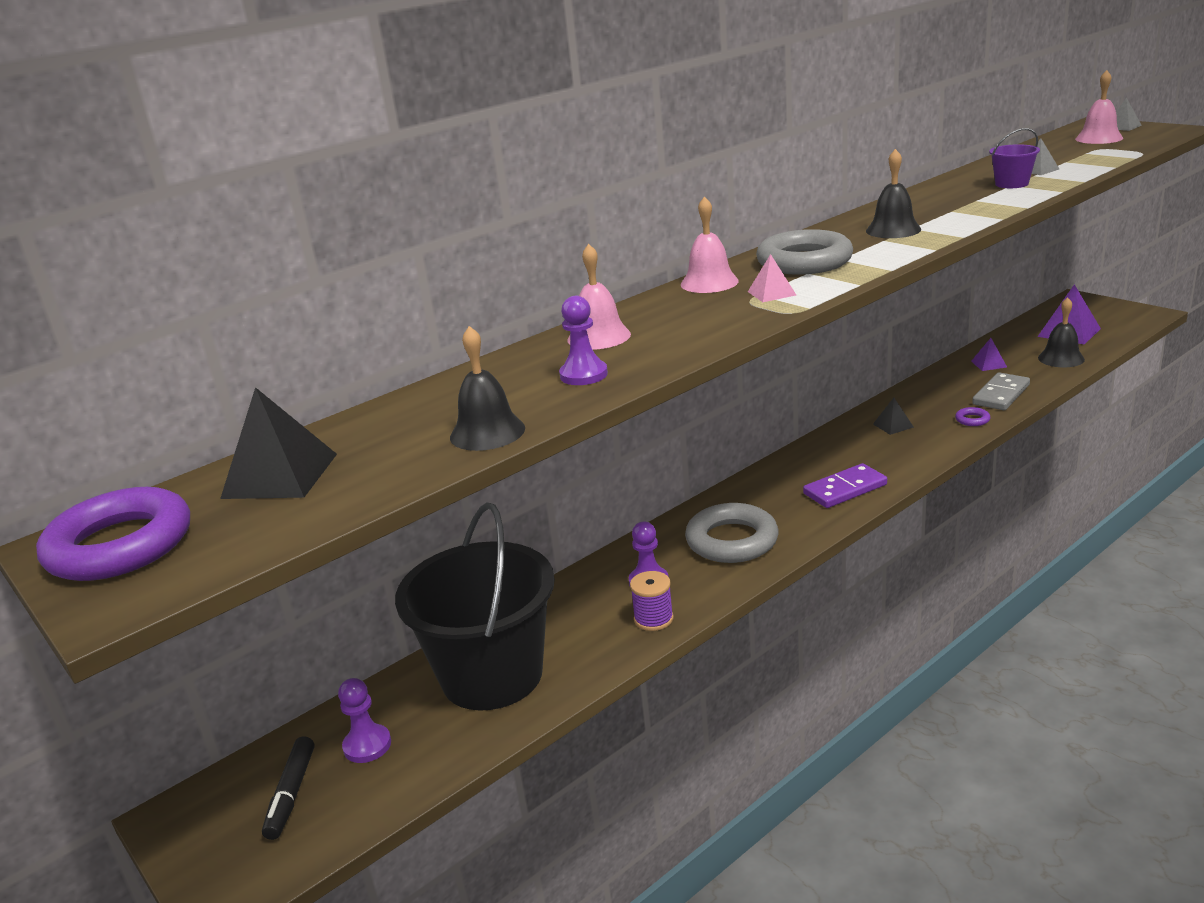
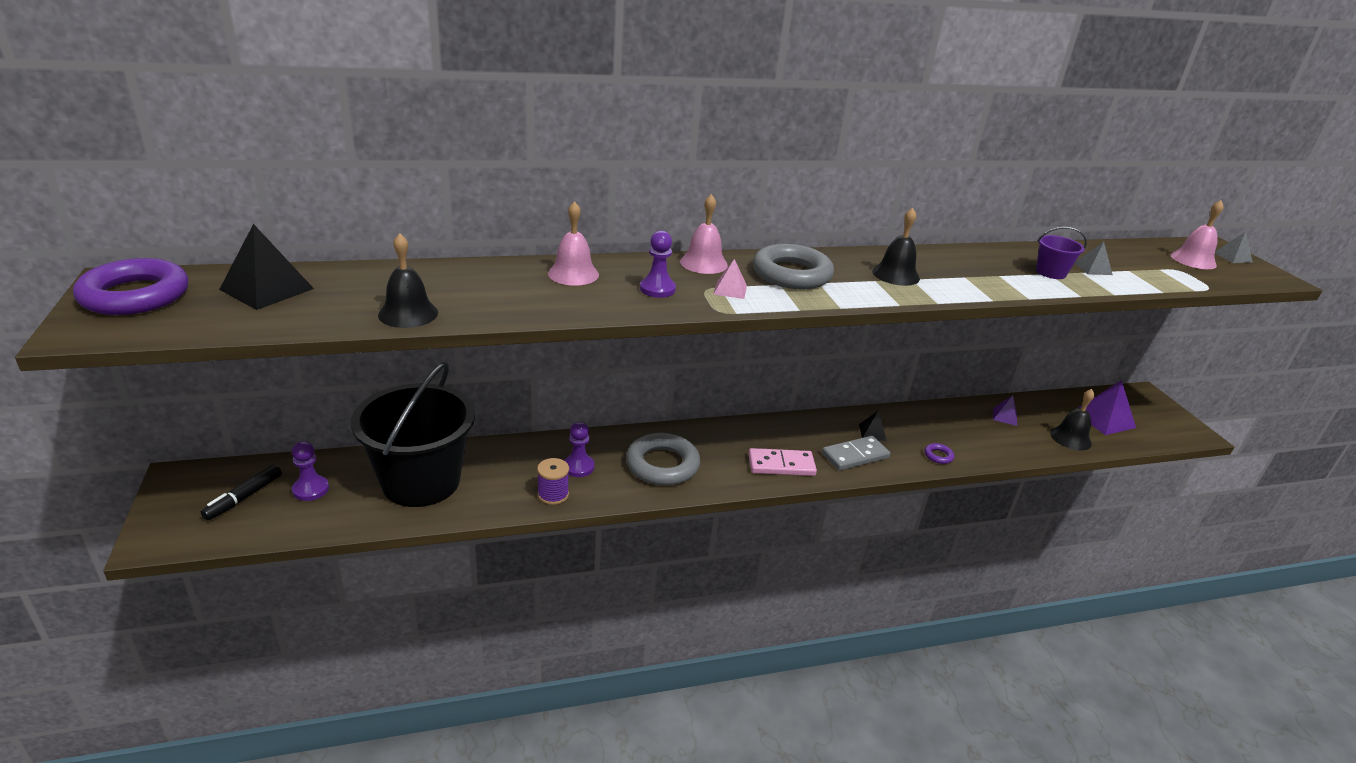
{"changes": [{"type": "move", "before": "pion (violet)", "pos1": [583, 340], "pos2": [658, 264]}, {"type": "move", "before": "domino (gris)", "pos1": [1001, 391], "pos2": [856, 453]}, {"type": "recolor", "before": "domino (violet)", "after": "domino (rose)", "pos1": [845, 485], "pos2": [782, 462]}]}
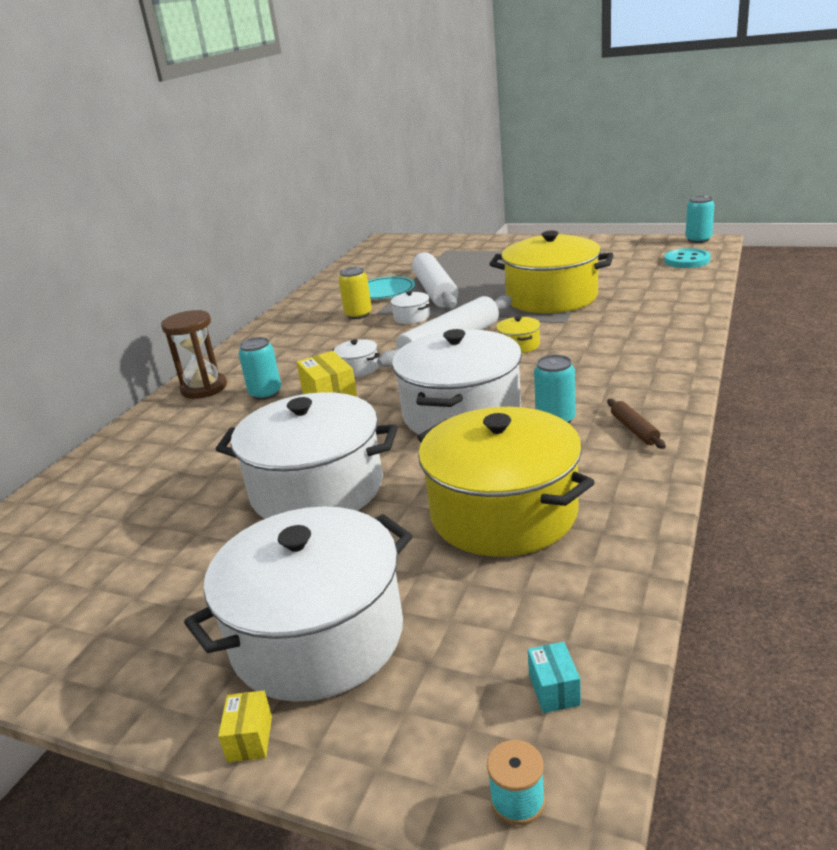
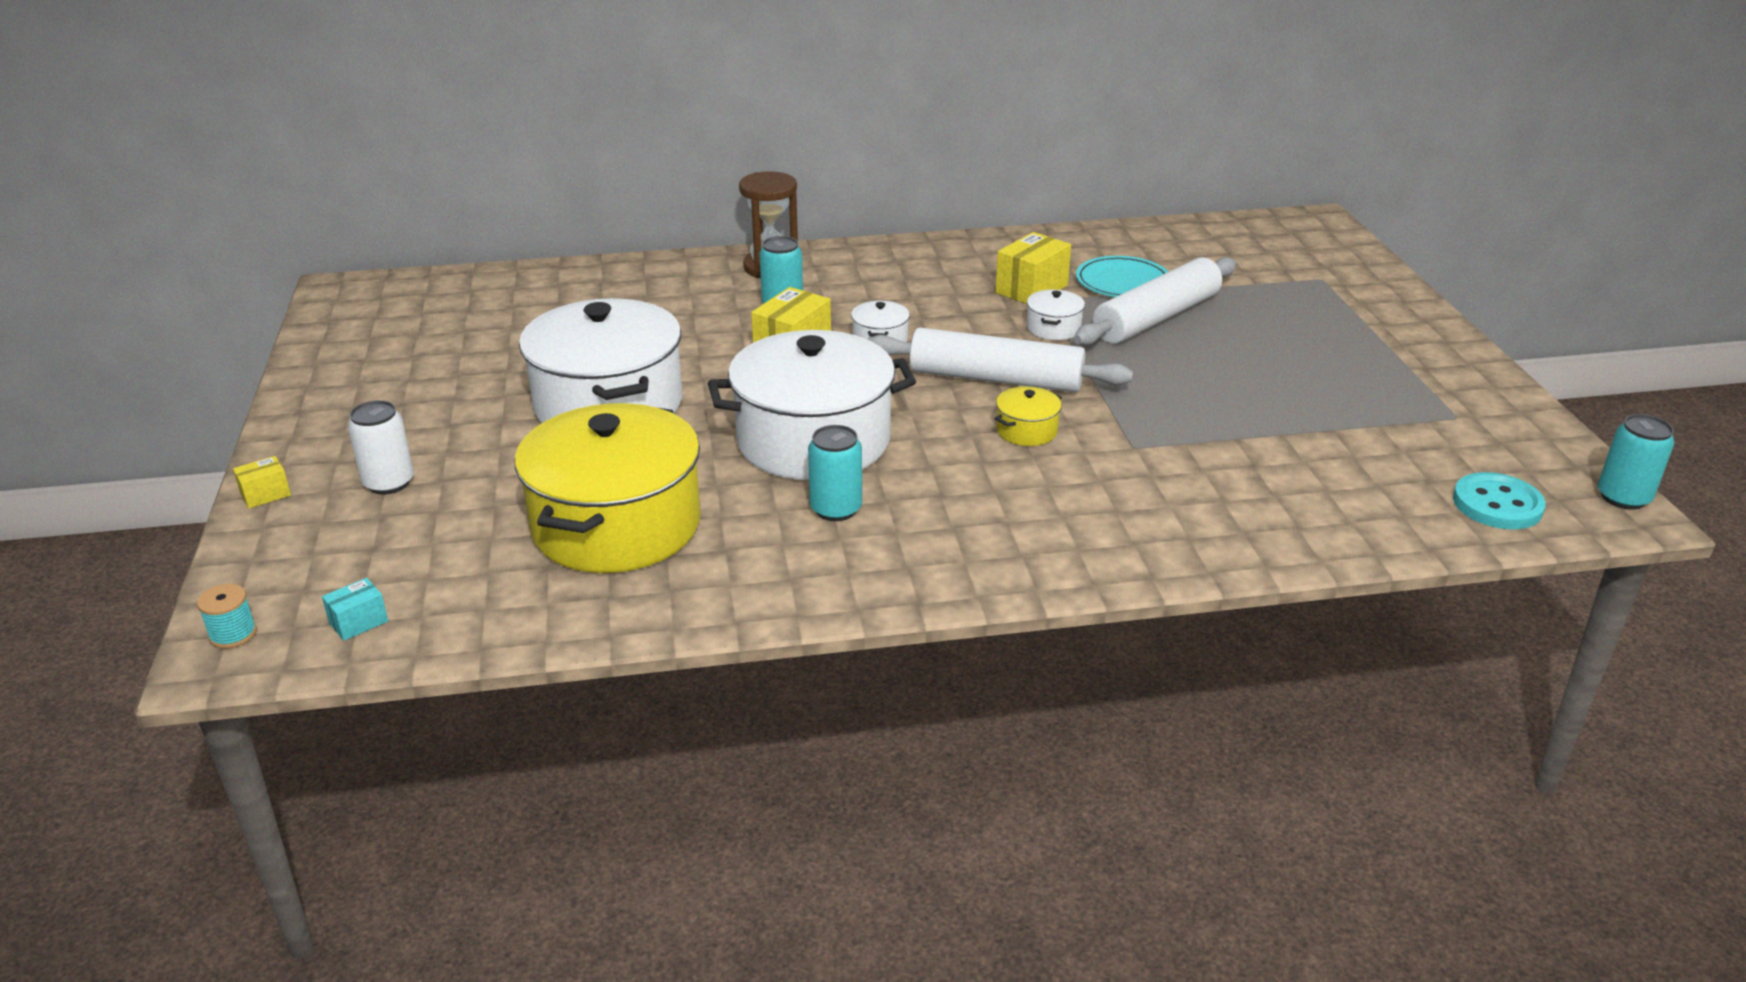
{"changes": [{"type": "delete", "before": "marmite (jaune)", "pos1": [551, 272]}, {"type": "replace", "before": "canette (jaune)", "after": "boîte (jaune)", "pos1": [355, 293], "pos2": [1033, 268]}, {"type": "delete", "before": "rouleau à pâtisserie (marron)", "pos1": [636, 424]}, {"type": "replace", "before": "marmite (blanc)", "after": "canette (blanc)", "pos1": [298, 604], "pos2": [381, 447]}]}
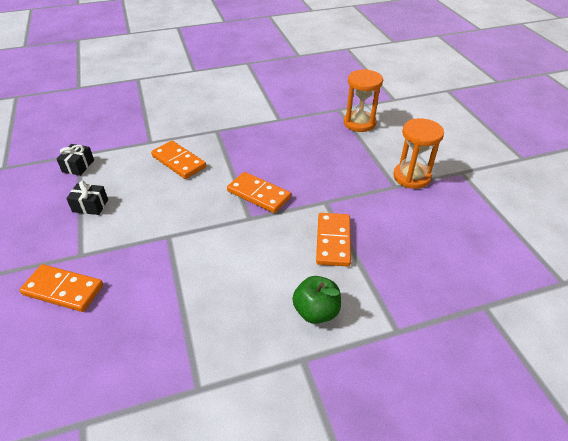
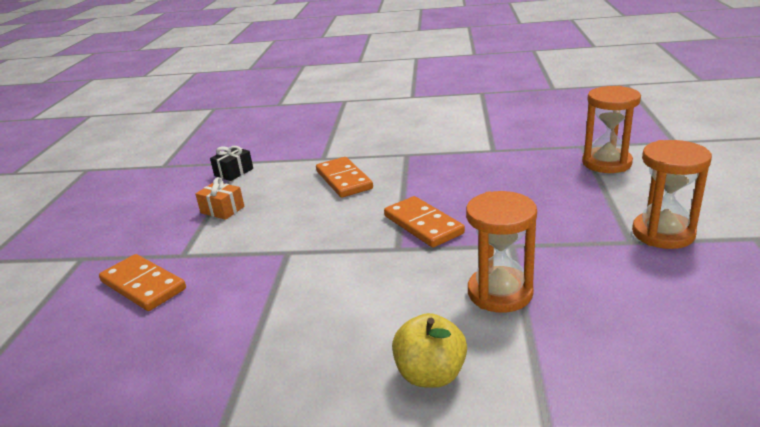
{"changes": [{"type": "recolor", "before": "cadeau (noir)", "after": "cadeau (orange)", "pos1": [87, 198], "pos2": [220, 198]}, {"type": "replace", "before": "domino (orange)", "after": "sablier (orange)", "pos1": [333, 240], "pos2": [501, 252]}, {"type": "recolor", "before": "pomme (vert)", "after": "pomme (jaune)", "pos1": [316, 300], "pos2": [429, 350]}]}
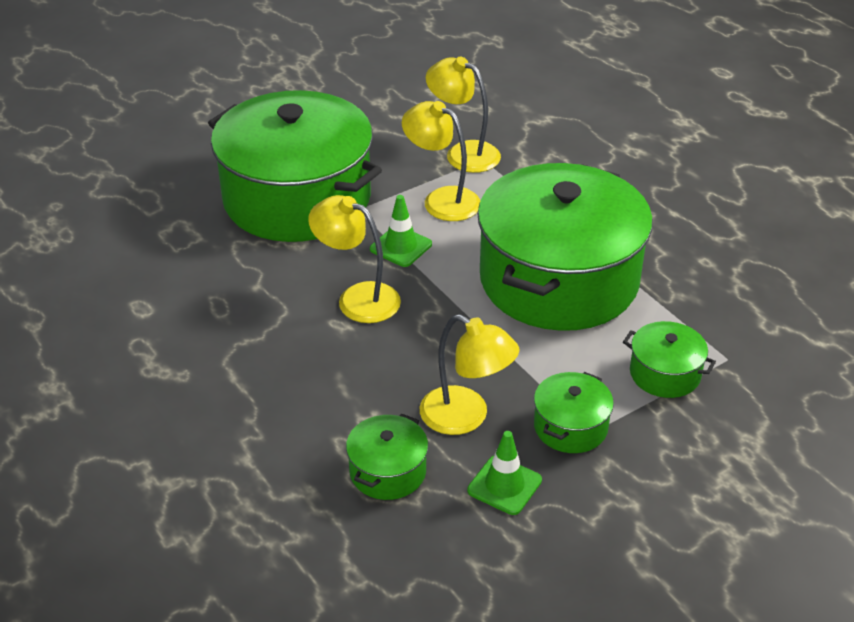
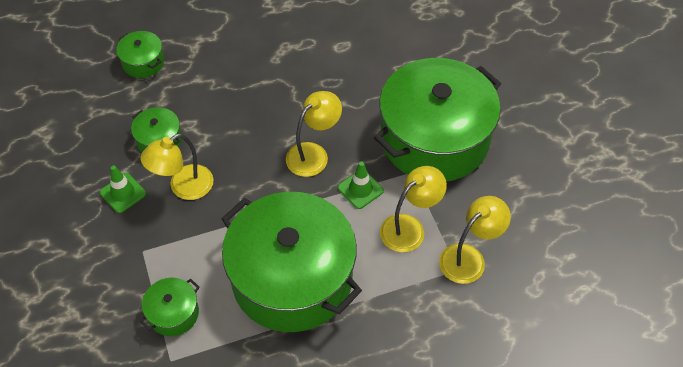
{"changes": [{"type": "move", "before": "marmite (vert)", "pos1": [574, 412], "pos2": [140, 54]}]}
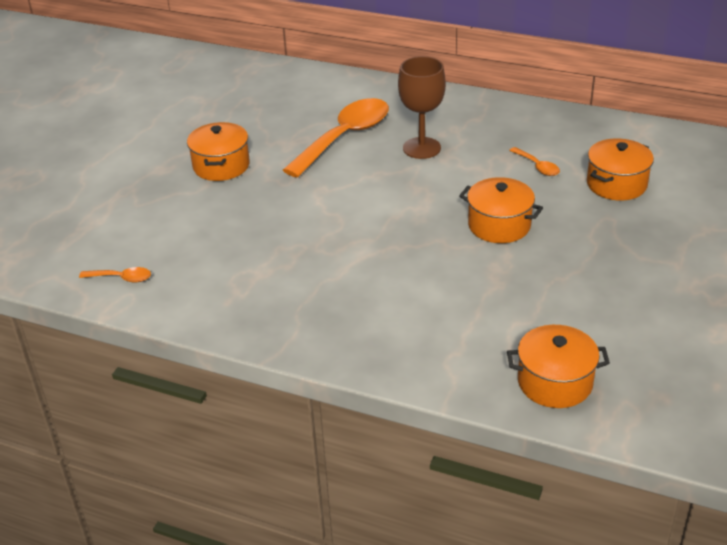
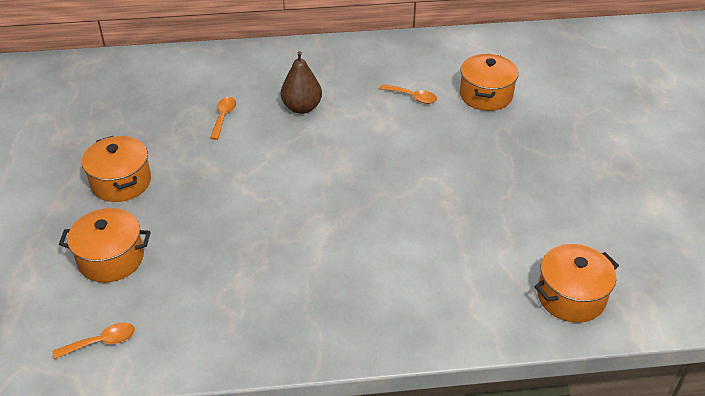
{"changes": [{"type": "replace", "before": "verre à pied (marron)", "after": "poire (marron)", "pos1": [422, 107], "pos2": [301, 82]}, {"type": "resize", "before": "cuillère (orange)", "pos1": [336, 138], "pos2": [223, 118], "scale": 0.42}, {"type": "move", "before": "marmite (orange)", "pos1": [501, 210], "pos2": [105, 245]}]}
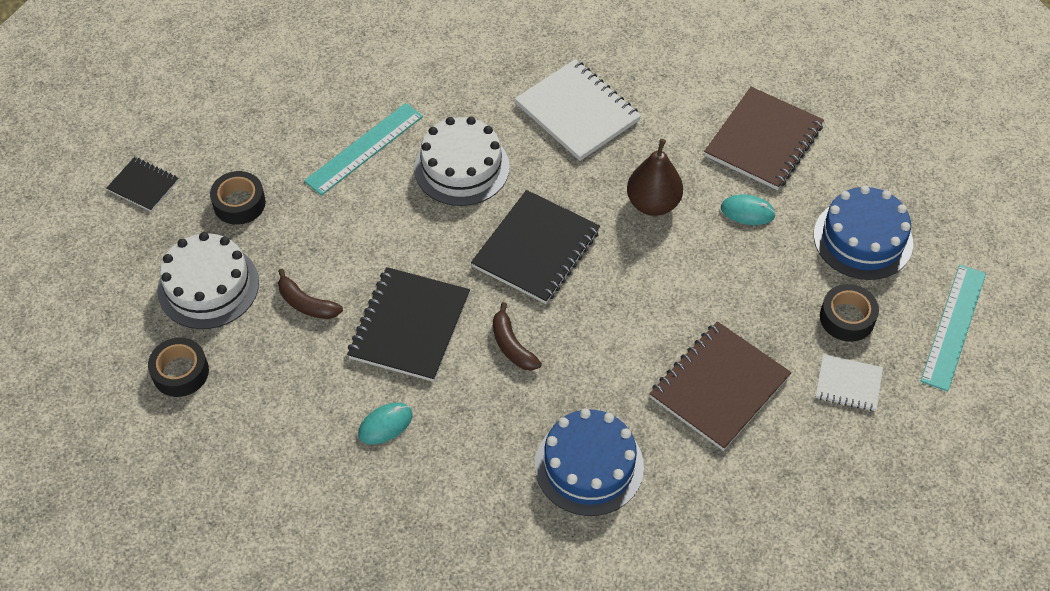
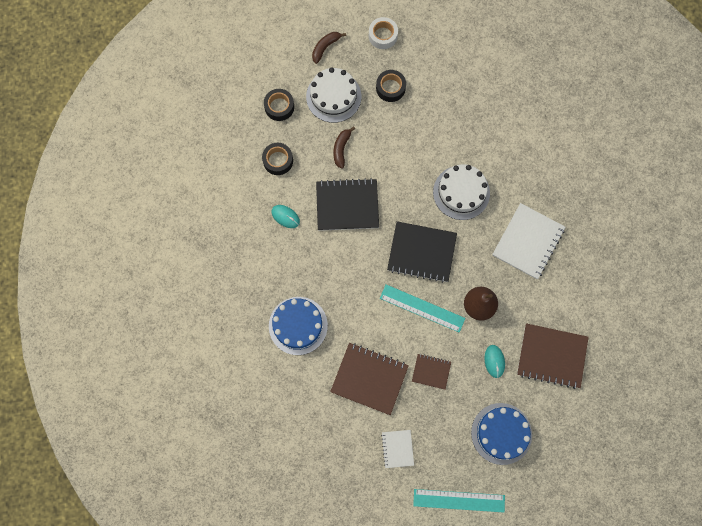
{"changes": [{"type": "move", "before": "règle (turquoise)", "pos1": [363, 149], "pos2": [422, 308]}, {"type": "replace", "before": "carnet (noir)", "after": "ruban adhésif (blanc)", "pos1": [143, 184], "pos2": [383, 33]}, {"type": "move", "before": "ruban adhésif (noir)", "pos1": [849, 313], "pos2": [277, 159]}, {"type": "move", "before": "banane (marron)", "pos1": [517, 336], "pos2": [329, 48]}, {"type": "insert", "after": "carnet (marron)", "pos2": [431, 372]}]}
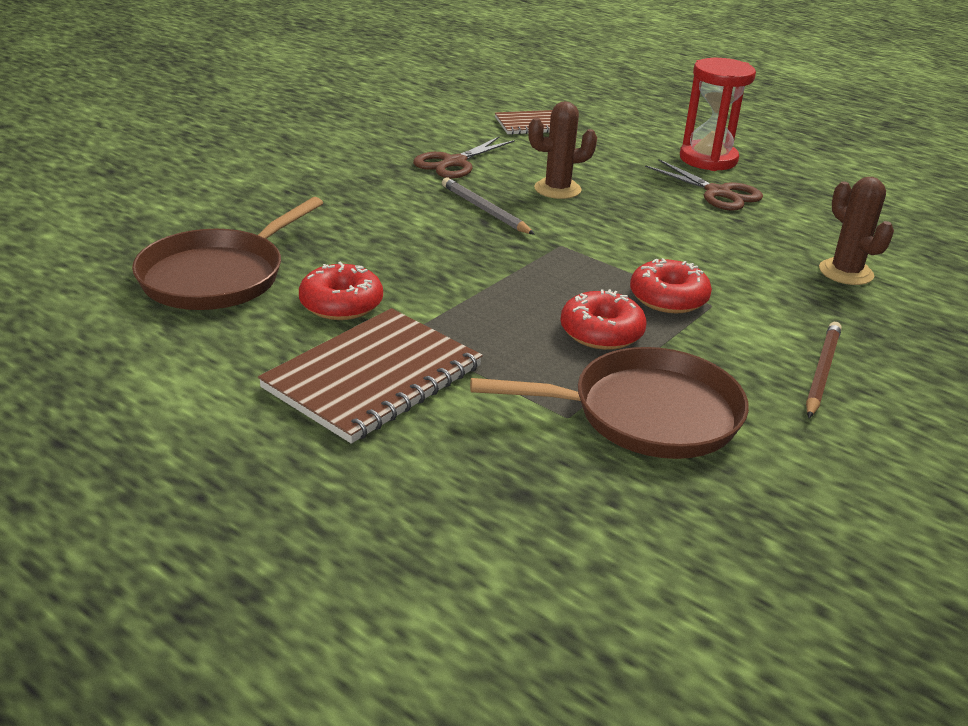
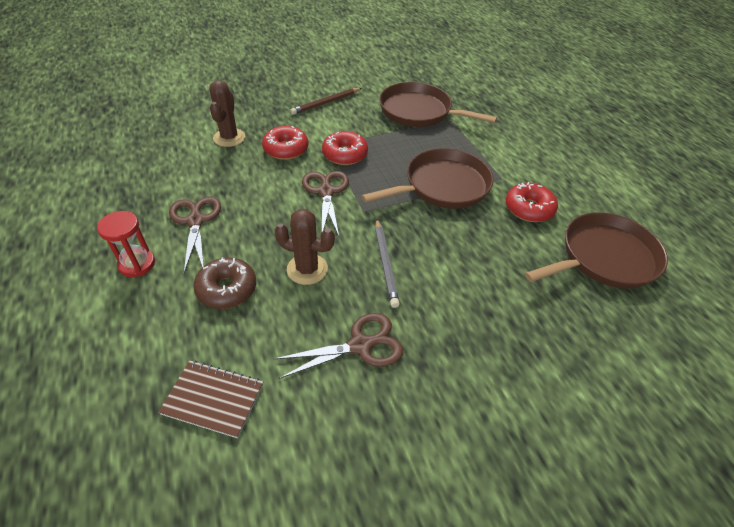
{"changes": [{"type": "resize", "before": "sablier (rouge)", "pos1": [718, 114], "pos2": [126, 244], "scale": 0.64}, {"type": "move", "before": "beignet (rouge)", "pos1": [603, 319], "pos2": [285, 143]}, {"type": "delete", "before": "carnet (marron)", "pos1": [370, 376]}, {"type": "insert", "after": "poêle (marron)", "pos2": [427, 179]}, {"type": "insert", "after": "ciseaux (marron)", "pos2": [325, 203]}, {"type": "insert", "after": "beignet (marron)", "pos2": [224, 283]}]}
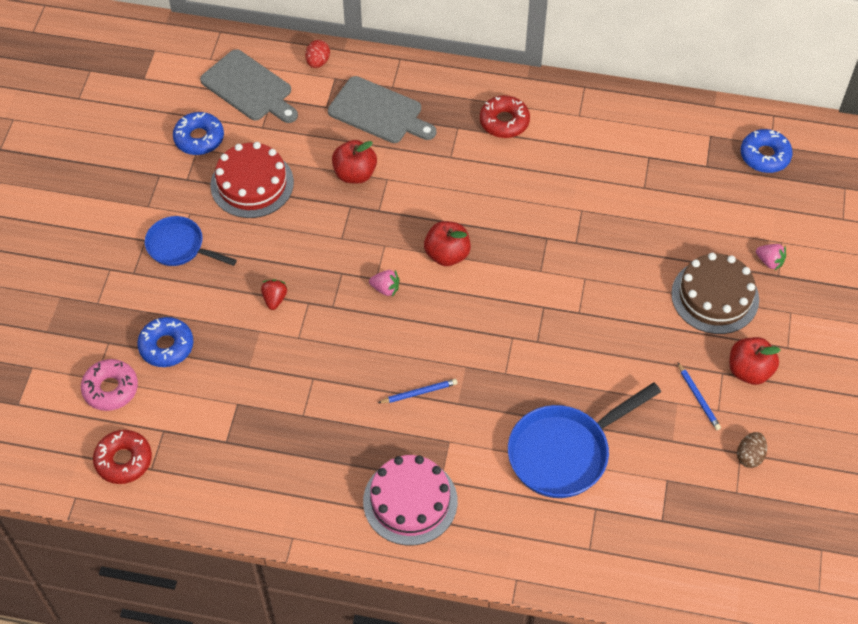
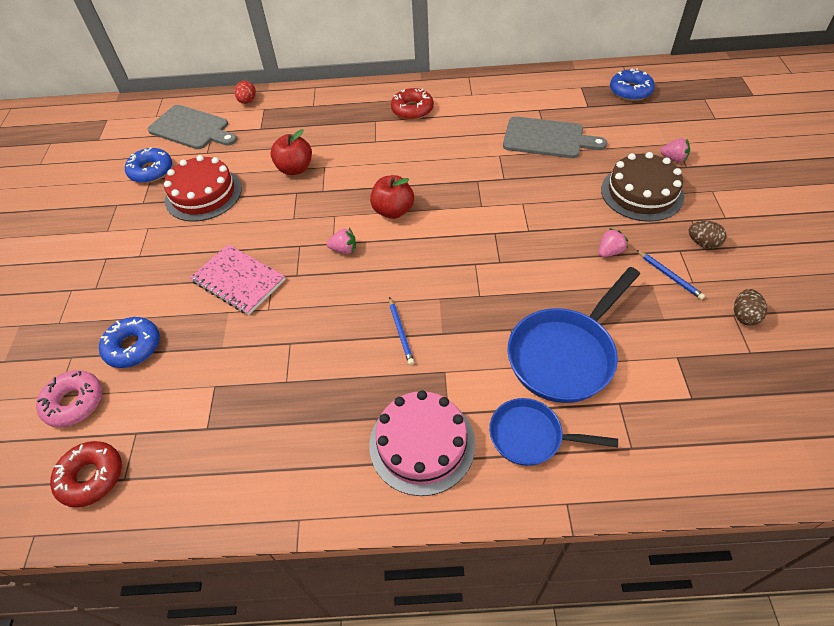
{"changes": [{"type": "move", "before": "planche à découper (gris)", "pos1": [382, 109], "pos2": [555, 137]}, {"type": "move", "before": "poêle (bleu)", "pos1": [191, 241], "pos2": [553, 432]}, {"type": "replace", "before": "fraise (rouge)", "after": "carnet (rose)", "pos1": [274, 294], "pos2": [238, 279]}, {"type": "replace", "before": "pomme (rouge)", "after": "œuf (marron)", "pos1": [754, 361], "pos2": [707, 235]}, {"type": "rotate", "before": "crayon (bleu)", "pos1": [418, 391], "pos2": [401, 331], "turn": 105}, {"type": "insert", "after": "fraise (rose)", "pos2": [613, 242]}]}
